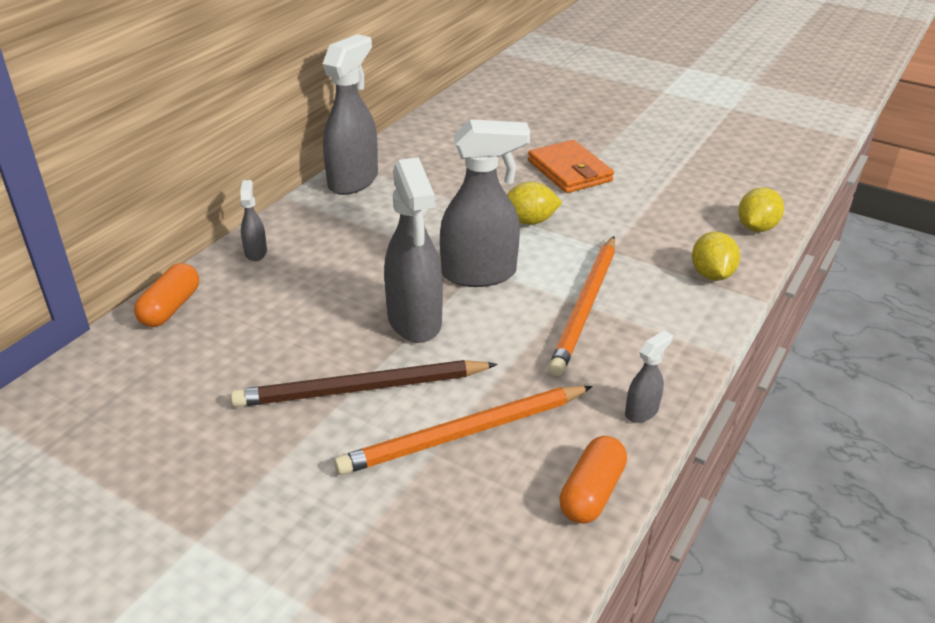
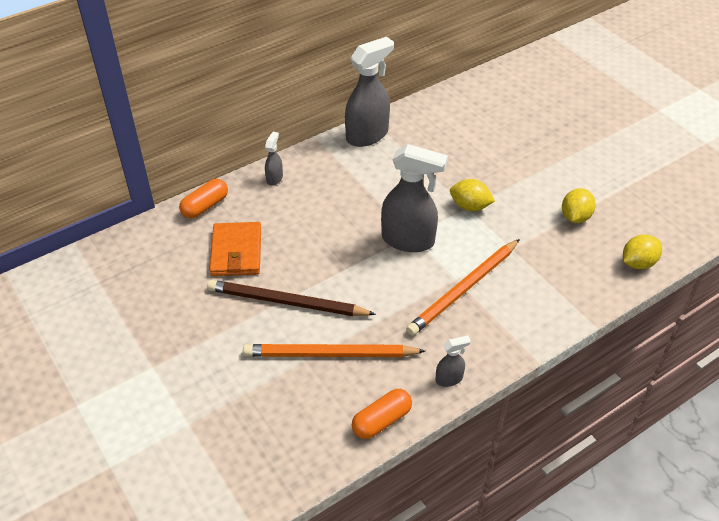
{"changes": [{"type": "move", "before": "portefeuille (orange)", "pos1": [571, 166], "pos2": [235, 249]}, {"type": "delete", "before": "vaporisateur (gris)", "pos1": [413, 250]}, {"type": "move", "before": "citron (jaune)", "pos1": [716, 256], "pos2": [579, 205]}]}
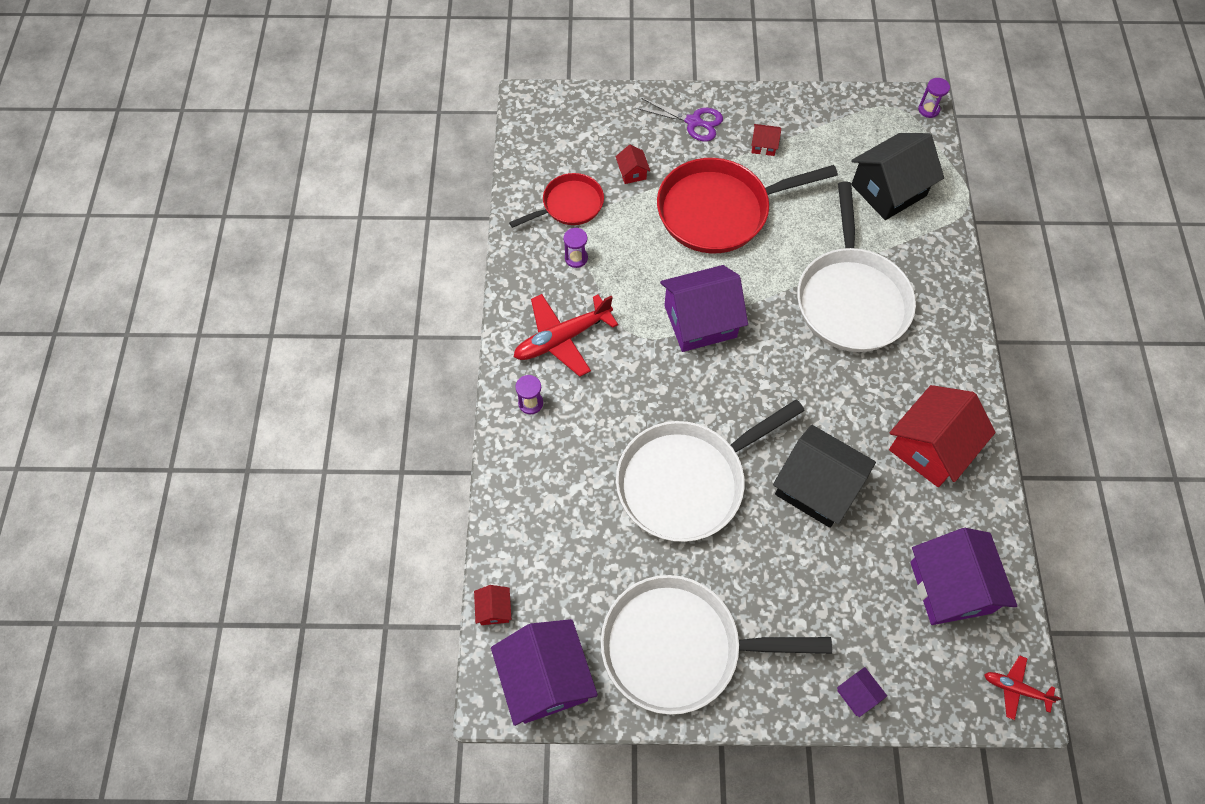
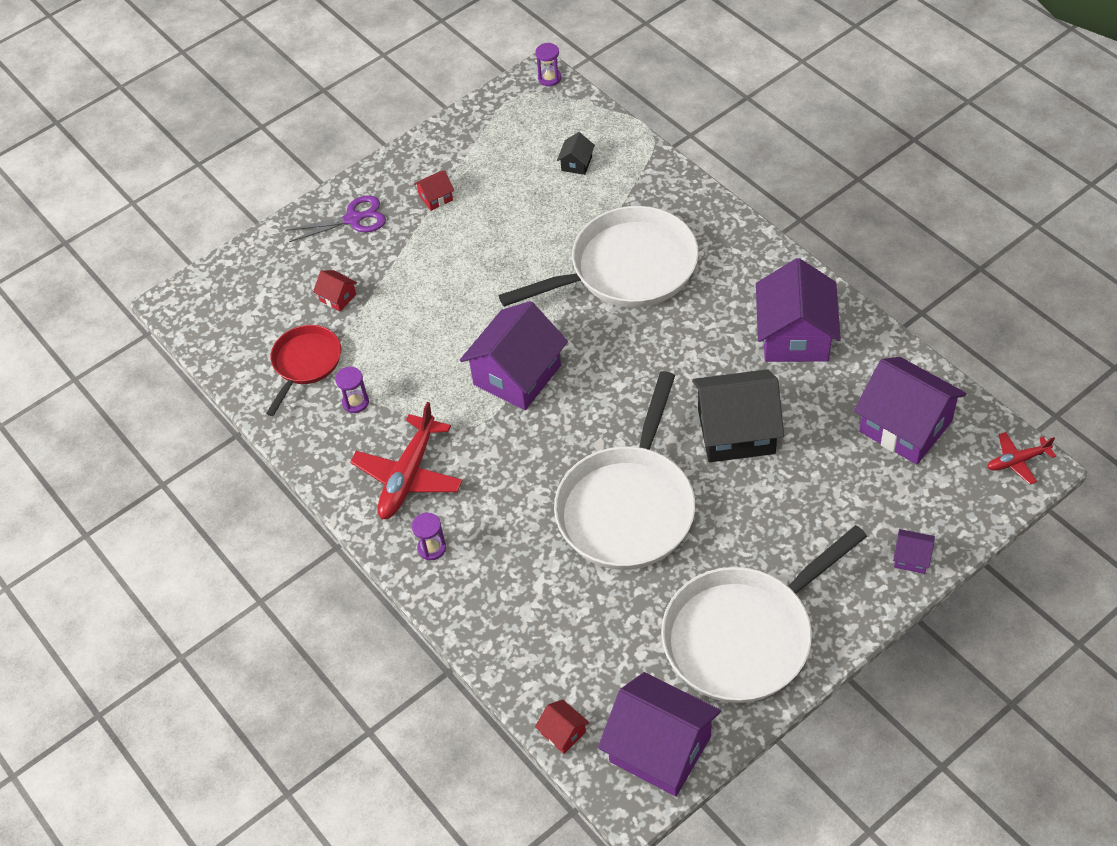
{"changes": [{"type": "resize", "before": "maison (noir)", "pos1": [897, 176], "pos2": [576, 153], "scale": 0.43}, {"type": "delete", "before": "poêle (rouge)", "pos1": [747, 205]}, {"type": "rotate", "before": "poêle (blanc)", "pos1": [856, 267], "pos2": [599, 257], "turn": -75}, {"type": "recolor", "before": "maison (rouge)", "after": "maison (violet)", "pos1": [942, 436], "pos2": [798, 310]}]}
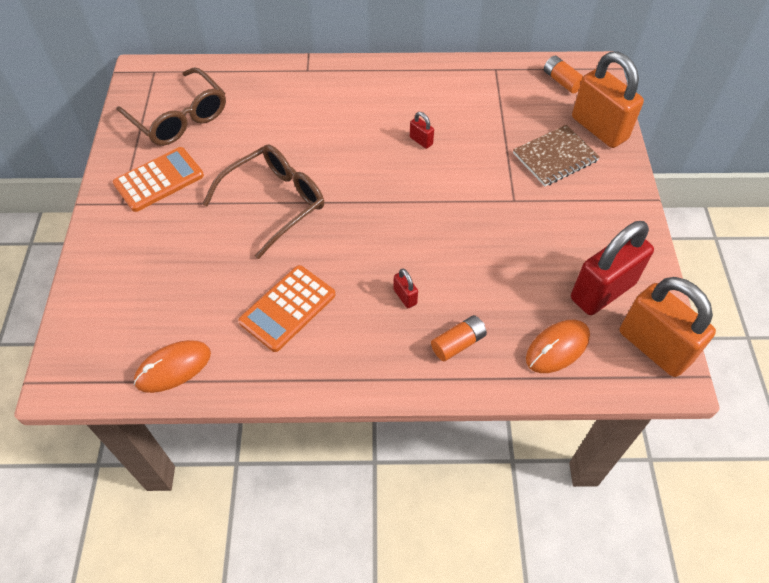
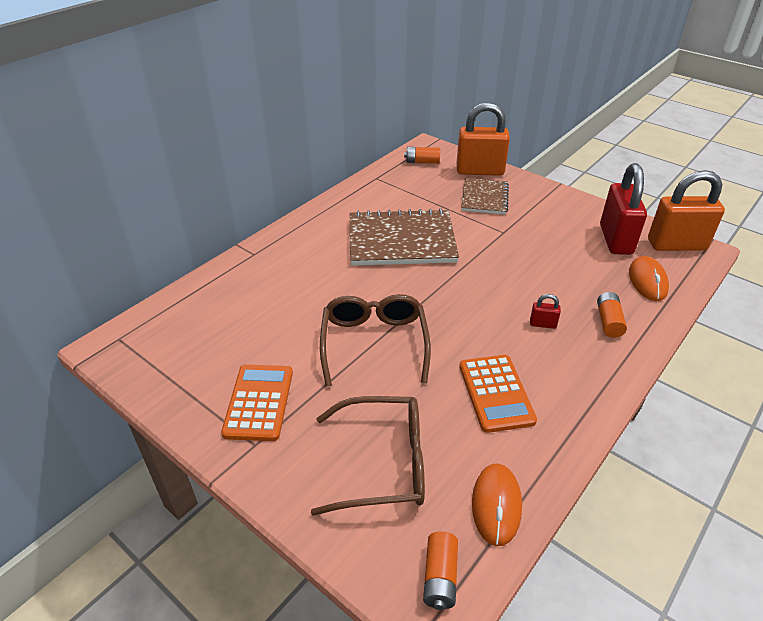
{"changes": [{"type": "move", "before": "lunettes (marron)", "pos1": [171, 106], "pos2": [368, 456]}, {"type": "replace", "before": "cadenas (rouge)", "after": "carnet (marron)", "pos1": [422, 130], "pos2": [404, 237]}, {"type": "insert", "after": "pile (orange)", "pos2": [440, 571]}]}
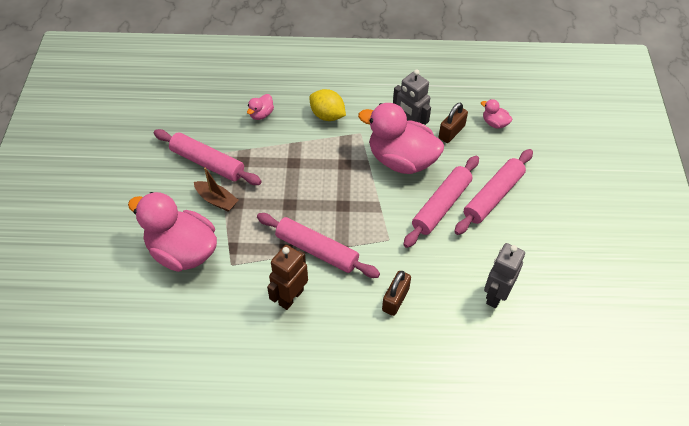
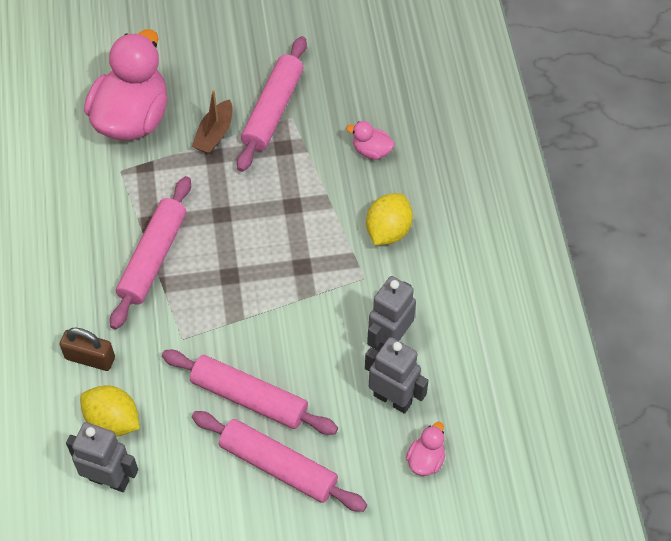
{"changes": [{"type": "delete", "before": "canard (rose)", "pos1": [401, 138]}, {"type": "replace", "before": "cadenas (marron)", "after": "robot (gris)", "pos1": [453, 123], "pos2": [397, 375]}, {"type": "delete", "before": "robot (marron)", "pos1": [287, 277]}, {"type": "insert", "after": "citron (jaune)", "pos2": [110, 411]}]}
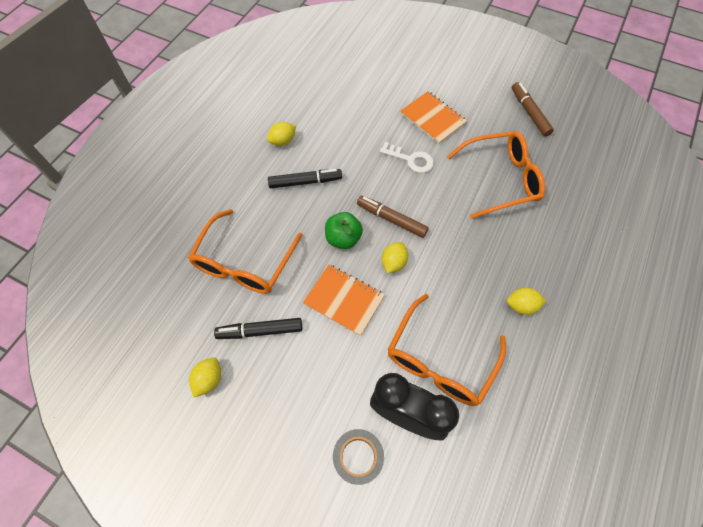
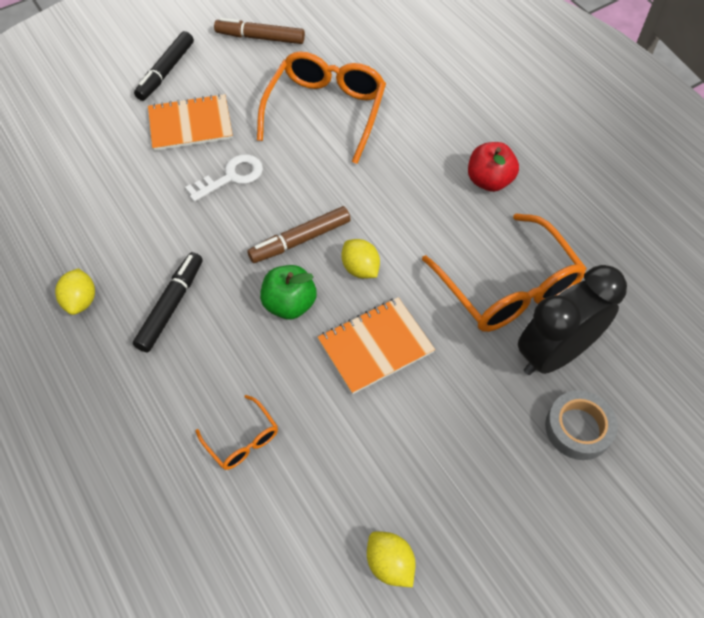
{"changes": [{"type": "resize", "before": "lunettes (orange)", "pos1": [245, 251], "pos2": [237, 432], "scale": 0.47}, {"type": "replace", "before": "citron (jaune)", "after": "pomme (rouge)", "pos1": [527, 301], "pos2": [493, 167]}, {"type": "move", "before": "feutre (noir)", "pos1": [258, 328], "pos2": [164, 66]}]}
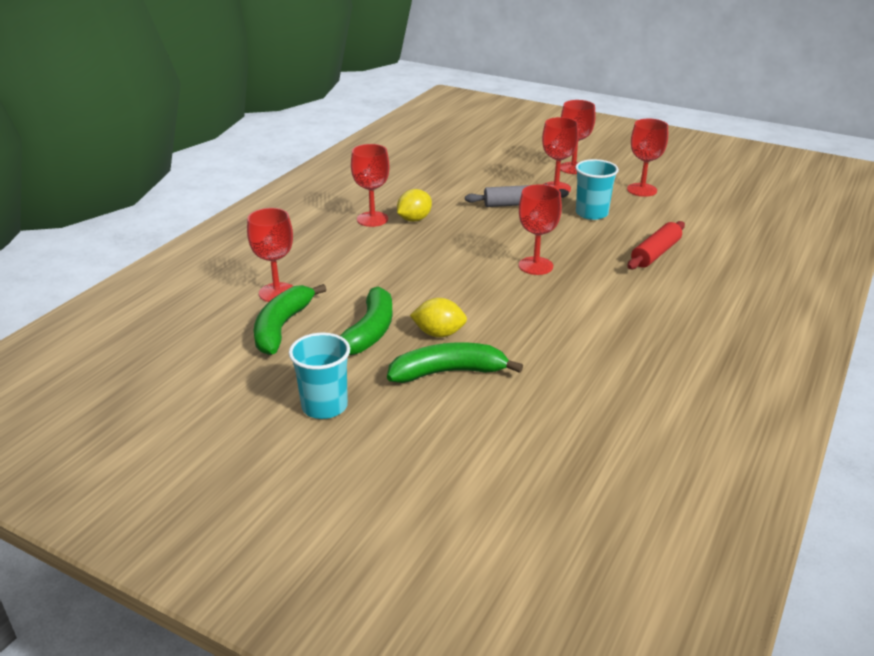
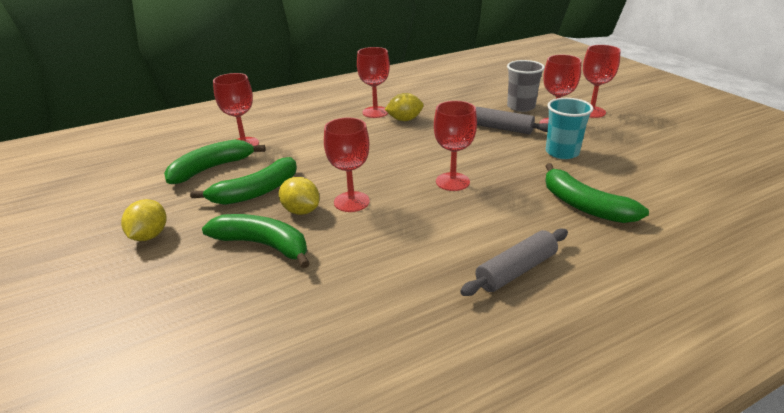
{"changes": [{"type": "move", "before": "verre à pied (rouge)", "pos1": [647, 158], "pos2": [347, 164]}, {"type": "replace", "before": "rouleau à pâtisserie (rouge)", "after": "banane (vert)", "pos1": [656, 245], "pos2": [597, 193]}, {"type": "replace", "before": "gobelet (turquoise)", "after": "citron (jaune)", "pos1": [319, 376], "pos2": [143, 220]}, {"type": "insert", "after": "gobelet (gris)", "pos2": [526, 86]}, {"type": "insert", "after": "rouleau à pâtisserie (gris)", "pos2": [514, 262]}]}
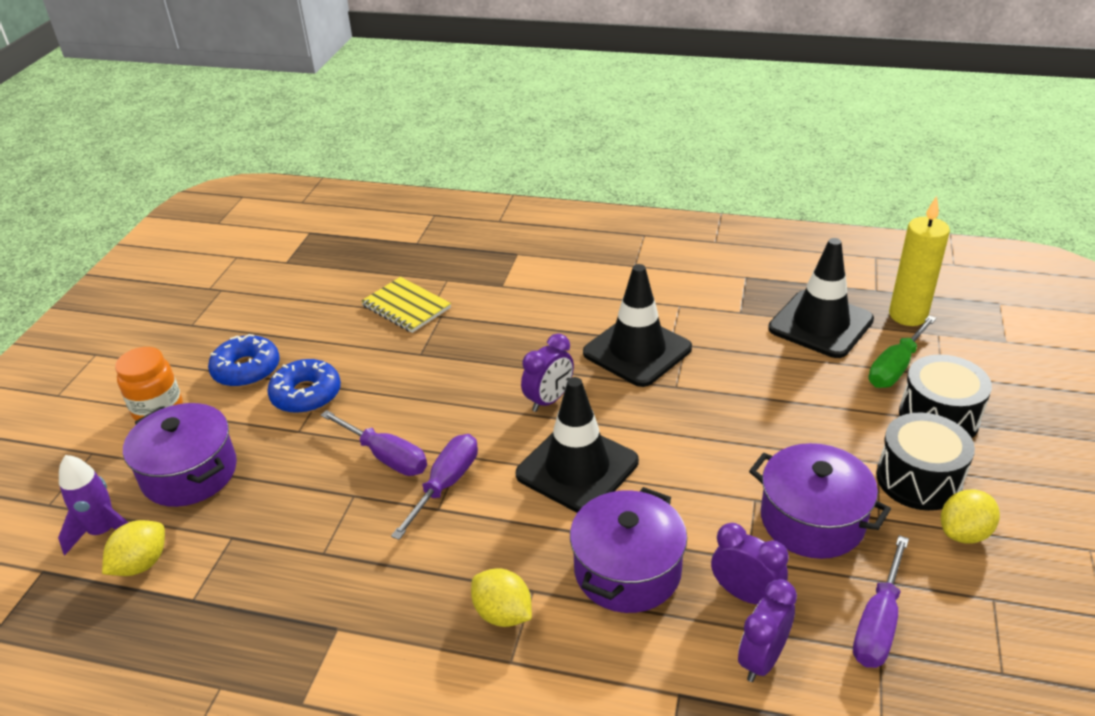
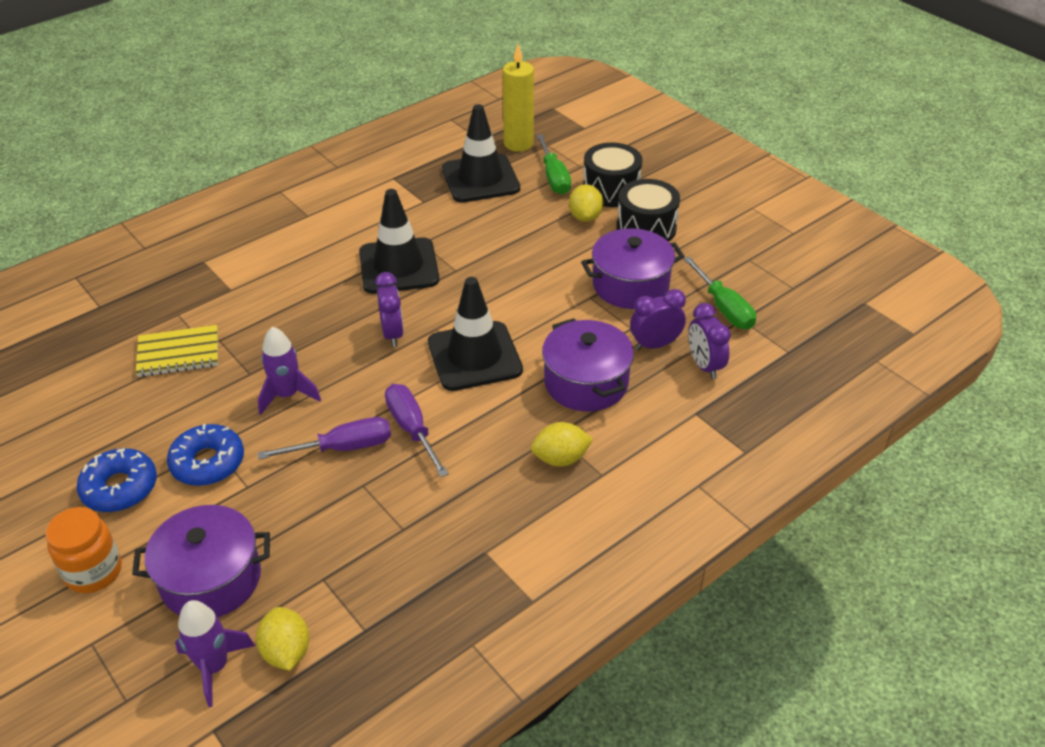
{"changes": [{"type": "move", "before": "citron (jaune)", "pos1": [970, 517], "pos2": [586, 203]}, {"type": "recolor", "before": "tournevis (violet)", "after": "tournevis (vert)", "pos1": [881, 601], "pos2": [719, 293]}, {"type": "insert", "after": "fusée (violet)", "pos2": [289, 371]}]}
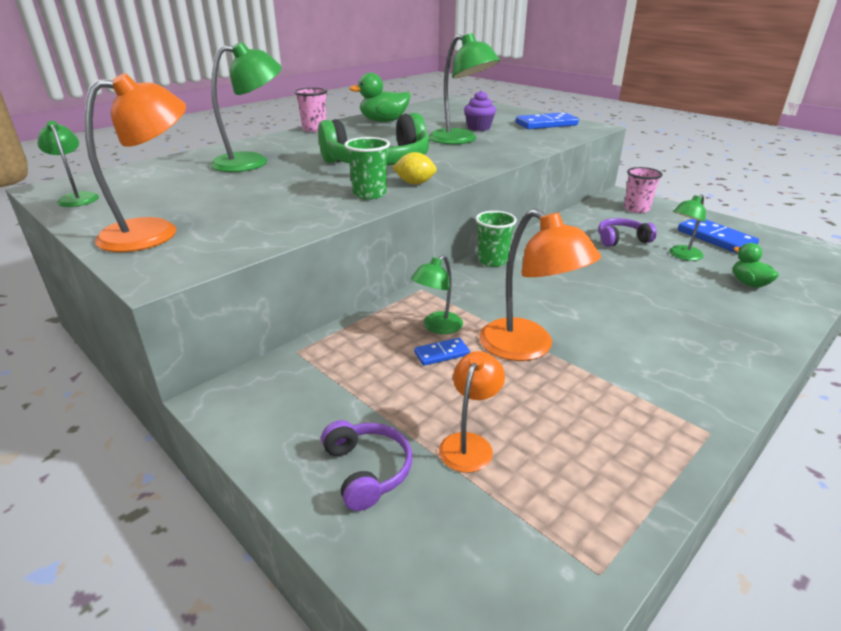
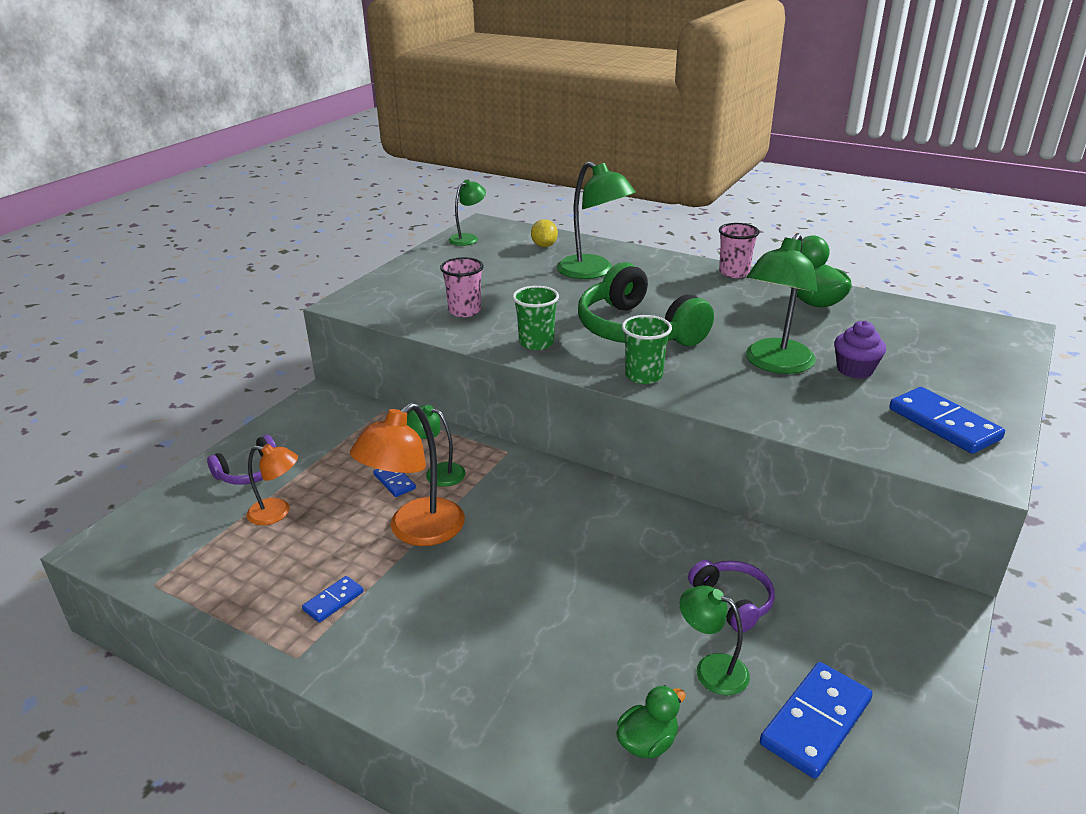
{"changes": [{"type": "delete", "before": "lampe (orange)", "pos1": [135, 162]}, {"type": "move", "before": "citron (jaune)", "pos1": [415, 168], "pos2": [544, 233]}, {"type": "move", "before": "gobelet (rose)", "pos1": [643, 190], "pos2": [462, 287]}, {"type": "move", "before": "gobelet (vert)", "pos1": [496, 239], "pos2": [647, 349]}, {"type": "insert", "after": "domino (bleu)", "pos2": [333, 599]}]}
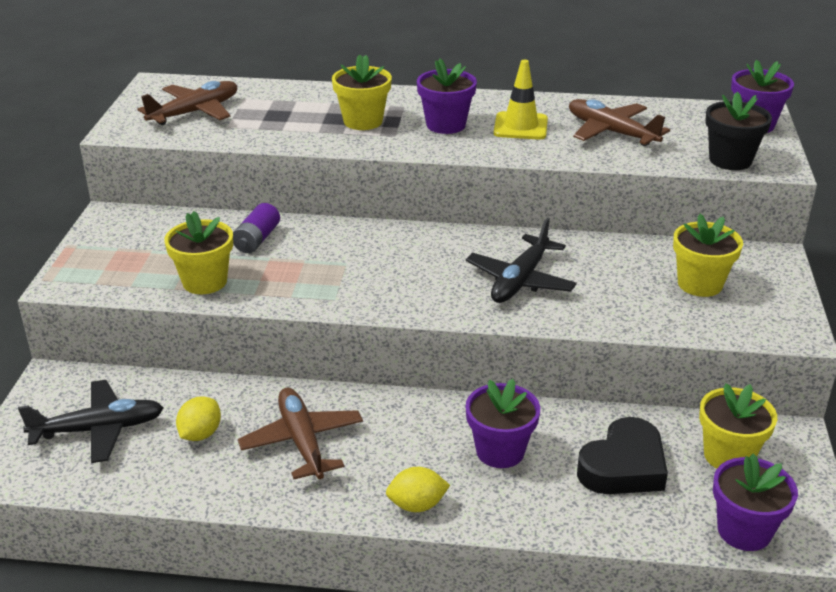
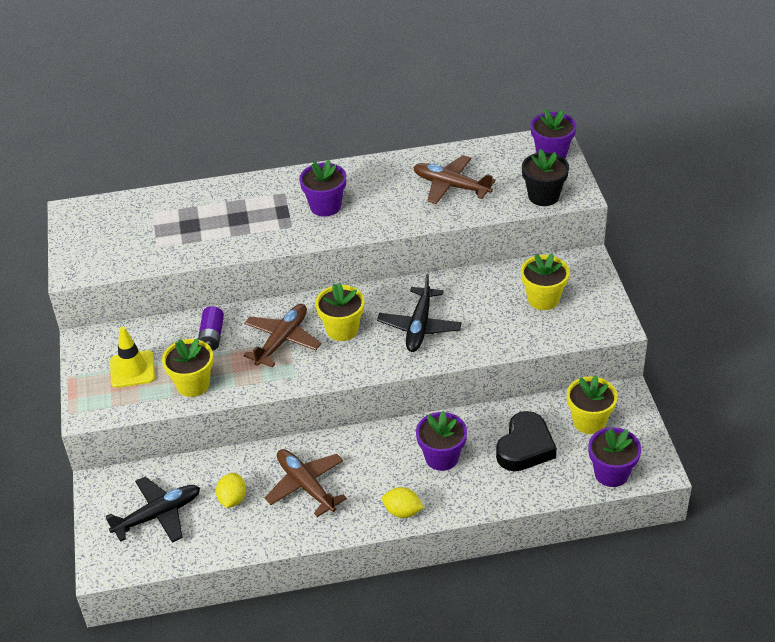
{"changes": [{"type": "move", "before": "pot de fleurs (jaune)", "pos1": [362, 92], "pos2": [339, 312]}, {"type": "move", "before": "cône de chantier (jaune)", "pos1": [521, 100], "pos2": [132, 357]}, {"type": "move", "before": "avion (marron)", "pos1": [187, 103], "pos2": [282, 335]}, {"type": "rotate", "before": "citron (jaune)", "pos1": [418, 489], "pos2": [403, 502], "turn": 45}]}
